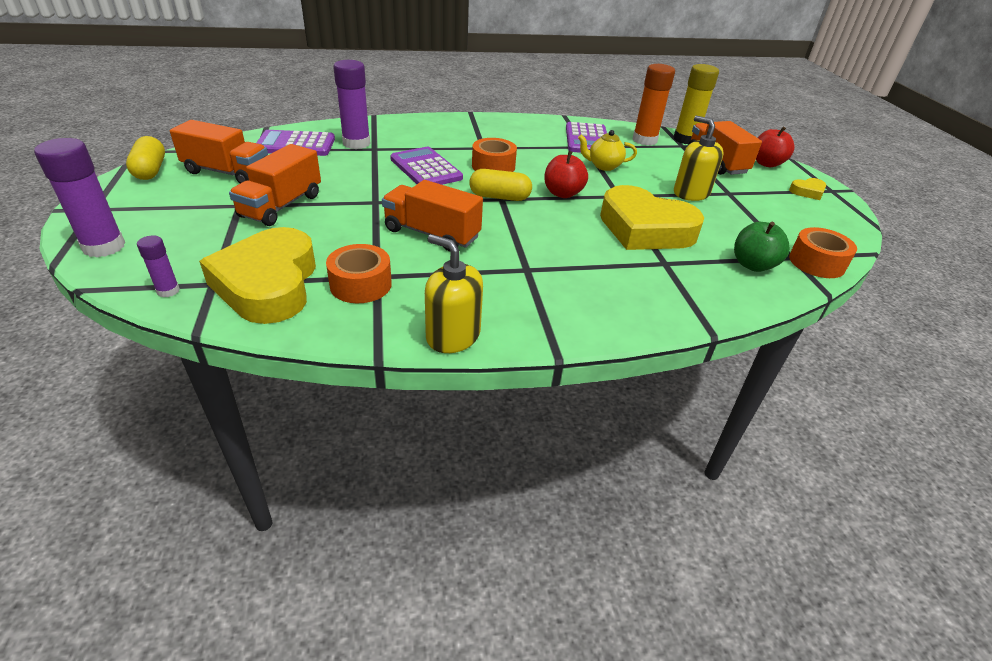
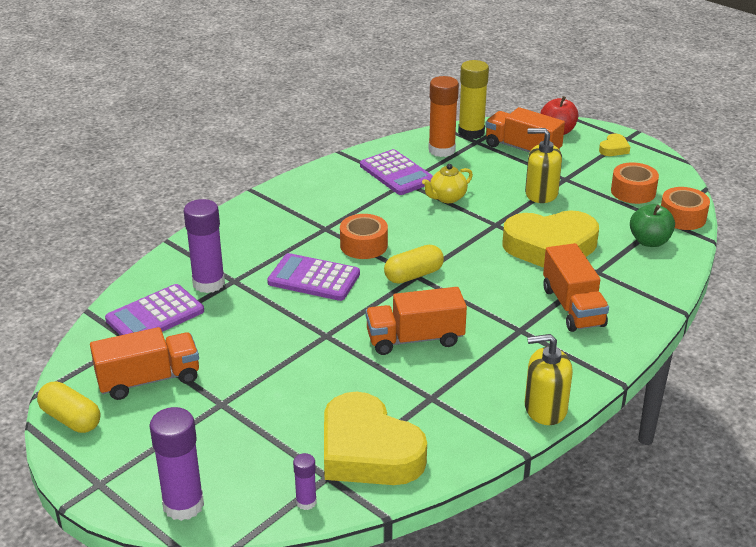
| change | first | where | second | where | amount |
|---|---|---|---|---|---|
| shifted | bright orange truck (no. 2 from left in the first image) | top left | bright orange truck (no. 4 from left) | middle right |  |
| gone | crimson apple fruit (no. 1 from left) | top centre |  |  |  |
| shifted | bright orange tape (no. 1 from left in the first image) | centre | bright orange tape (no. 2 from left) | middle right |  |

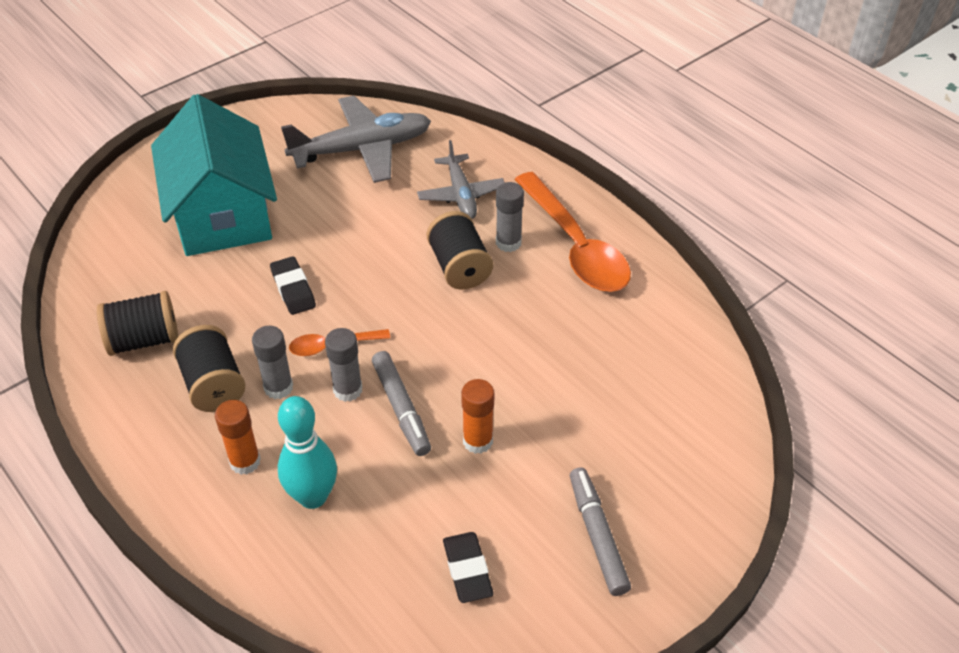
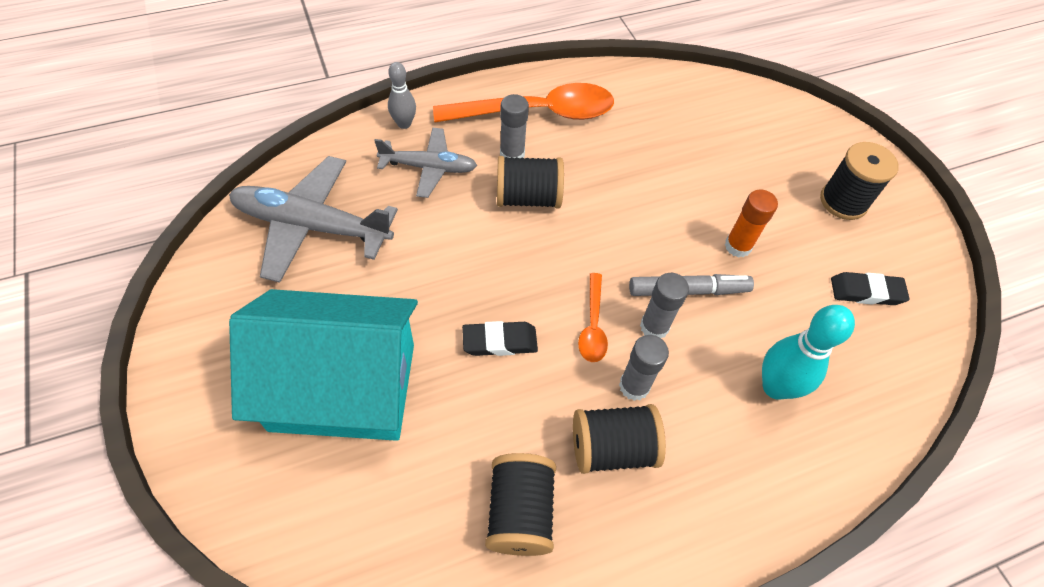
| change | first | where | second | where | amount |
|---|---|---|---|---|---|
| rotated | gray toy plane (no. 1 from left) | top centre |  | middle left | 75 degrees counterclockwise |
| gone | bright orange stick of glue (no. 1 from left) | bottom left |  |  |  |
| swapped | gray marker pen (no. 2 from left) | bottom centre | jet-black bobbin (no. 4 from left) | top right |  |
| new |  |  | gray tenpin | top centre |  |

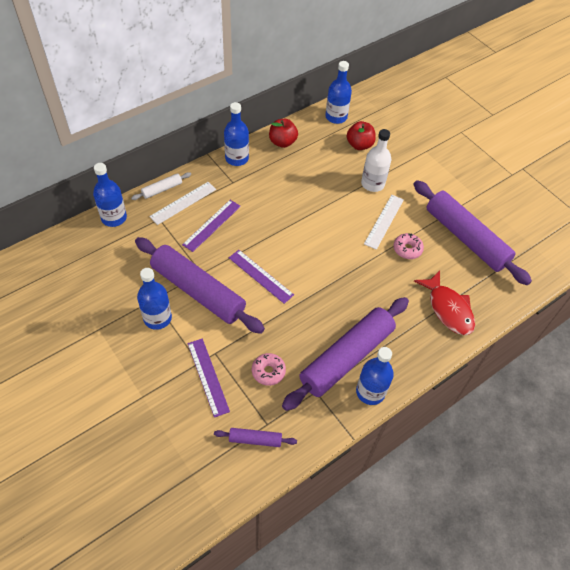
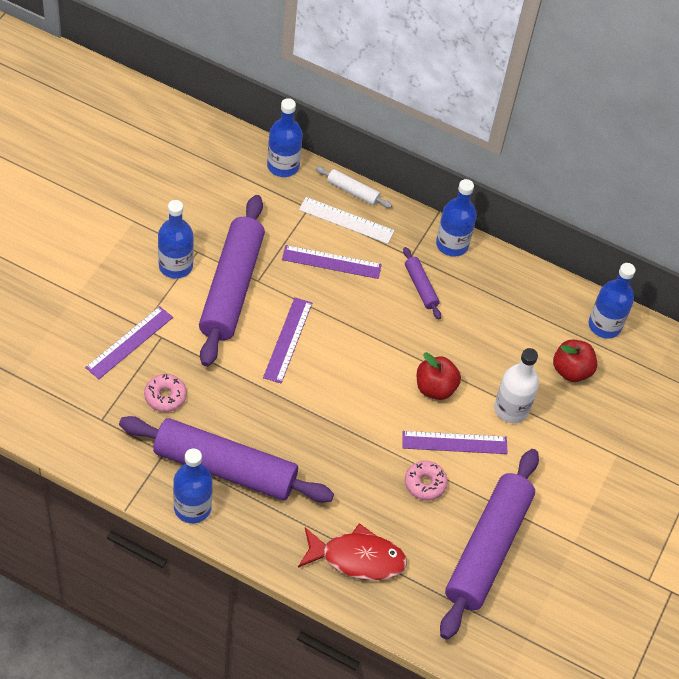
| change | first | where | second | where | amount |
|---|---|---|---|---|---|
| shifted | crimson apple fruit (no. 1 from left) | top centre |  | centre |  |
| repainted | white straightedge (no. 2 from left) | middle right | violet straightedge (no. 4 from left) | middle right |  |
| rotated | crimson fish | middle right |  | bottom centre | 120 degrees counterclockwise |
| shifted | violet dough roller (no. 2 from left in the first image) | bottom centre | violet dough roller (no. 3 from left) | centre |  |

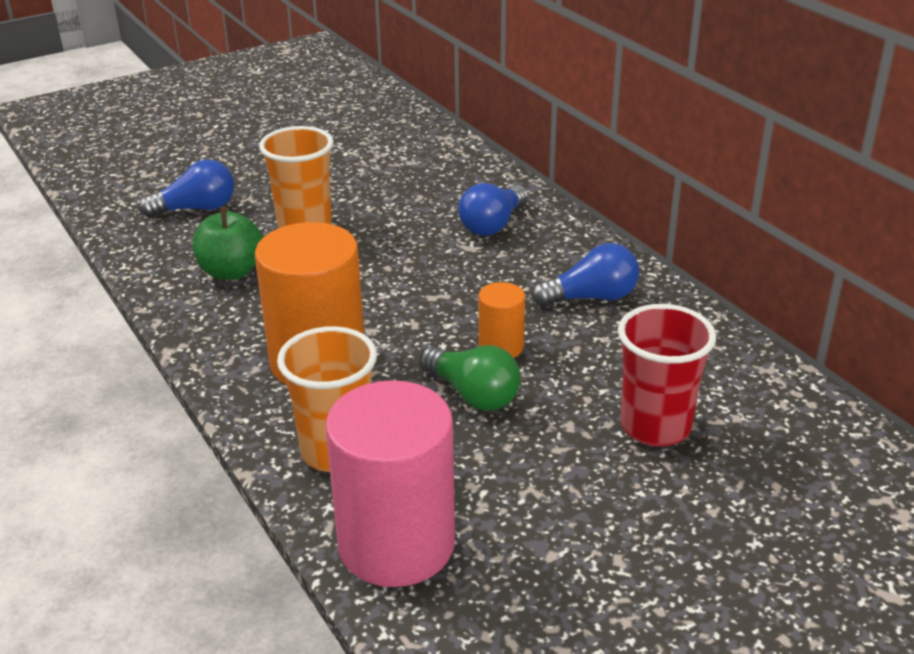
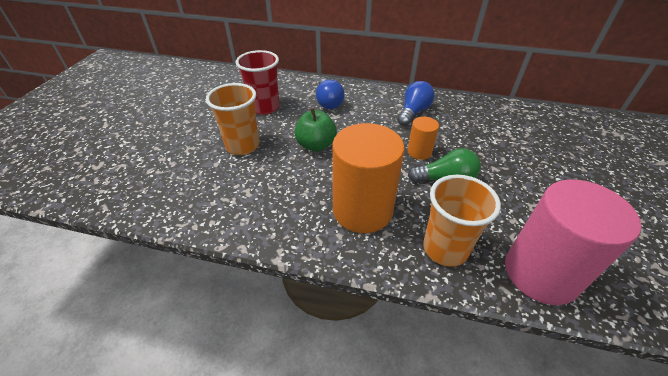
| change | first | where | second | where | amount |
|---|---|---|---|---|---|
| gone | cobalt lightbulb (no. 1 from left) | top left |  |  |  |
| shifted | leaf-green apple fruit | middle left |  | centre |  |
| shifted | crimson tumbler | middle right |  | top centre |  |

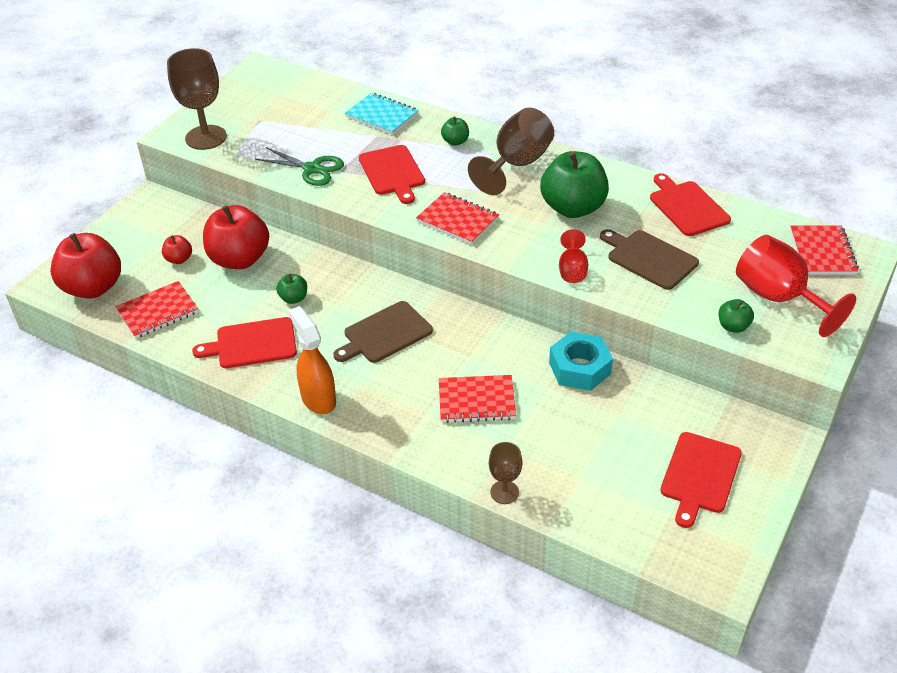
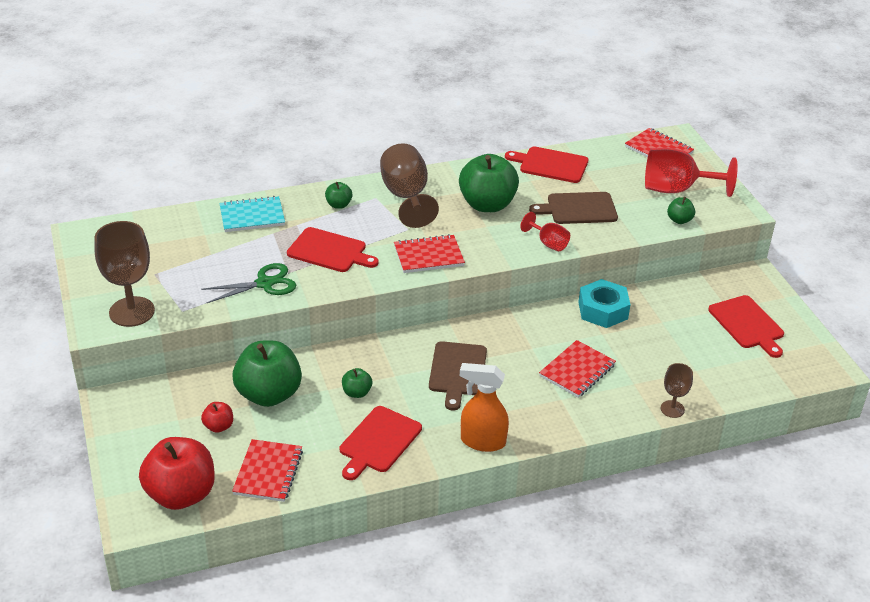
| change | first | where | second | where | amount |
|---|---|---|---|---|---|
| repainted | crimson apple fruit (no. 3 from left) | middle left | leaf-green apple fruit (no. 1 from left) | middle left |  |

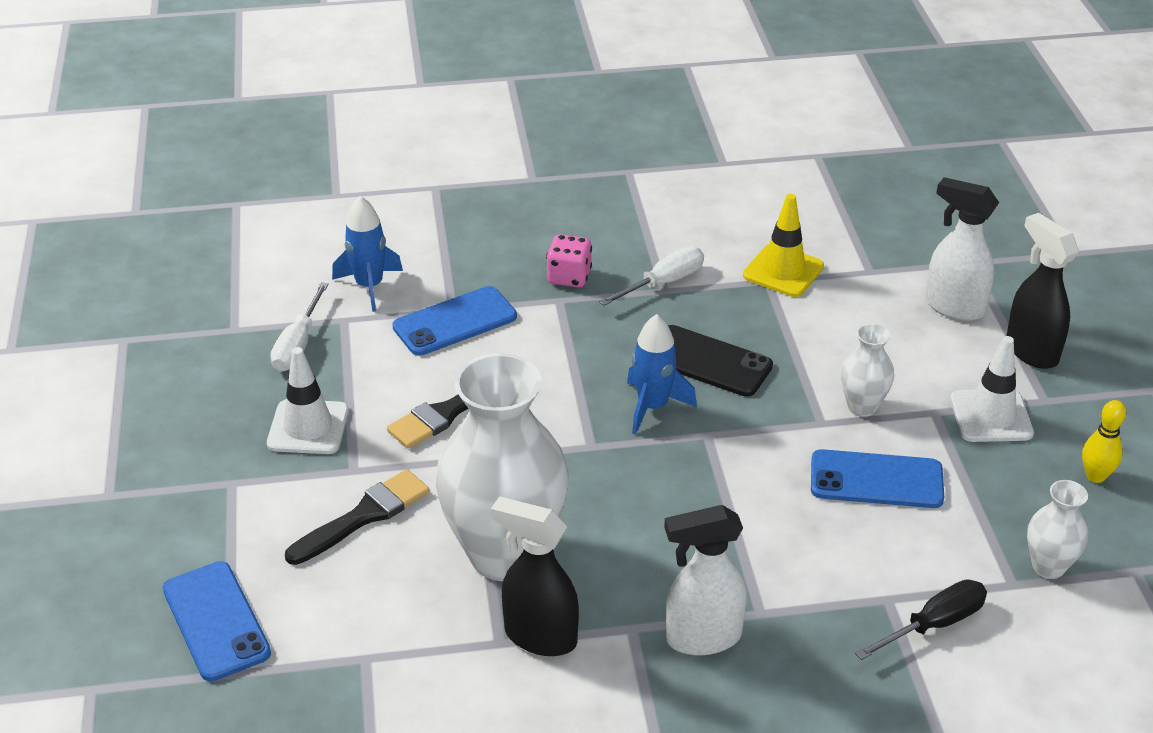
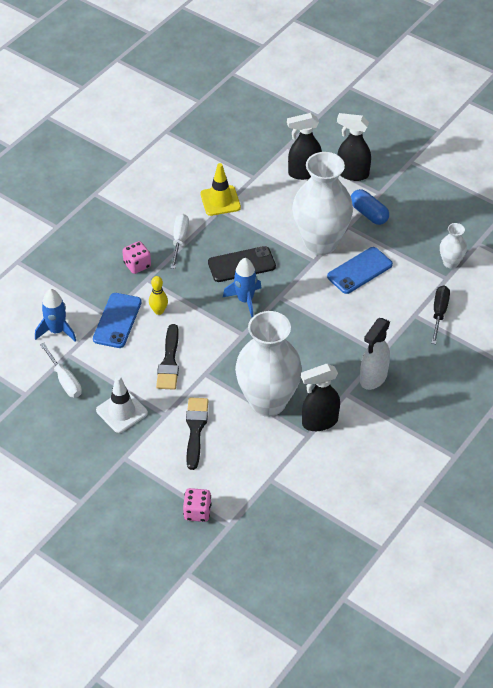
| change | first | where | second | where | amount |
|---|---|---|---|---|---|
| repainted | white sprayer (no. 2 from left) | middle right | jet-black sprayer (no. 1 from left) | top centre |  |
| scaled | white flower vase (no. 2 from left) | middle right |  | top centre | x2.22 |
| swapped | white traffic cone (no. 2 from left) | middle right | cobalt capsule | top right |  |
| shifted | bright yellow tenpin | middle right |  | middle left |  |
| swapped | cobalt mobile phone (no. 1 from left) | bottom left | pink game die (no. 2 from left) | bottom centre |  |

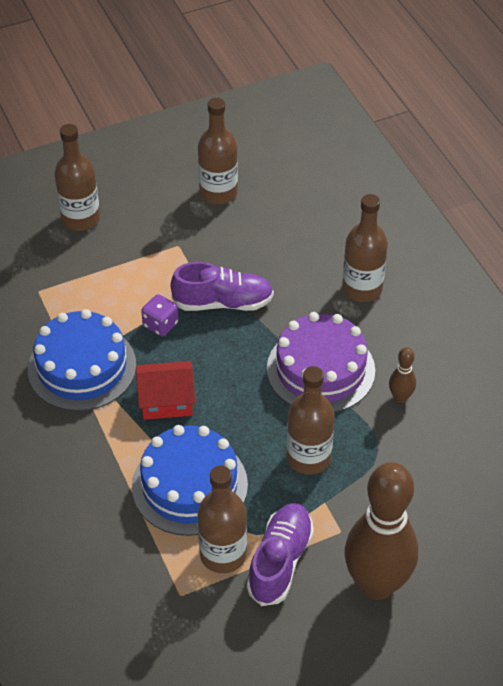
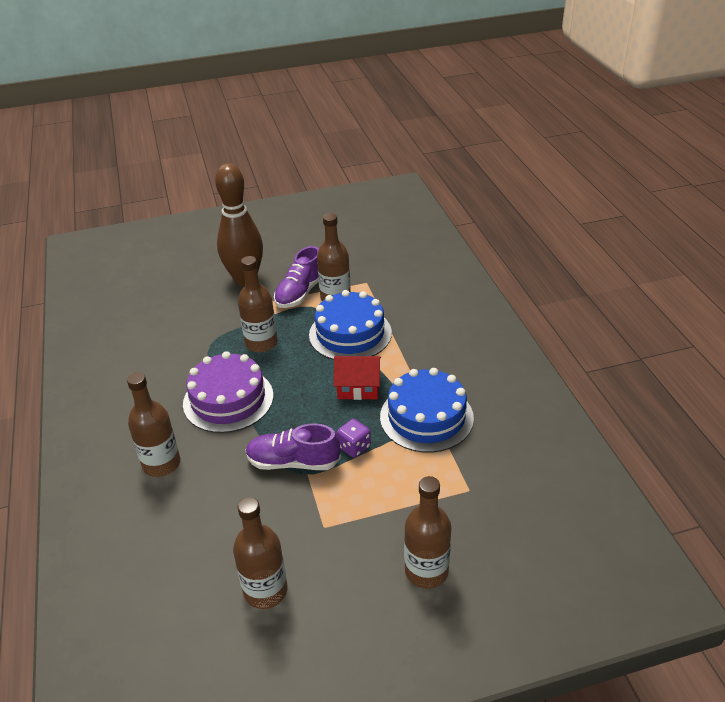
| change | first | where | second | where | amount |
|---|---|---|---|---|---|
| gone | brown tenpin (no. 2 from left) | middle right |  |  |  |

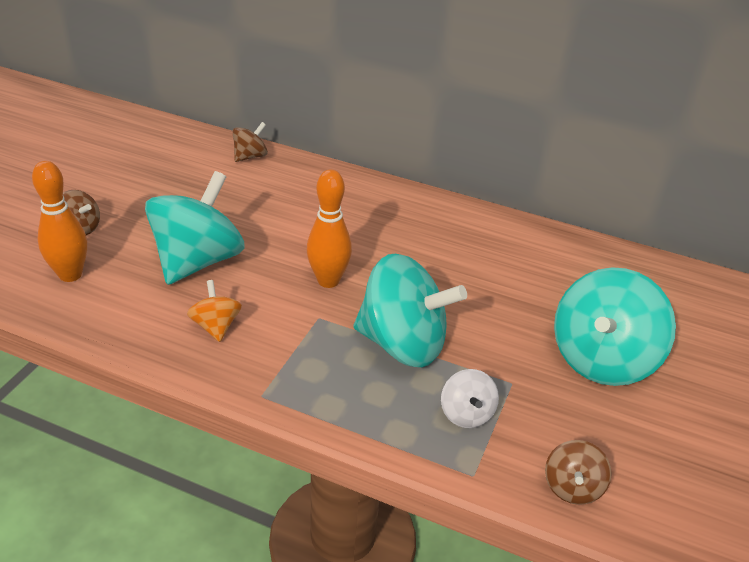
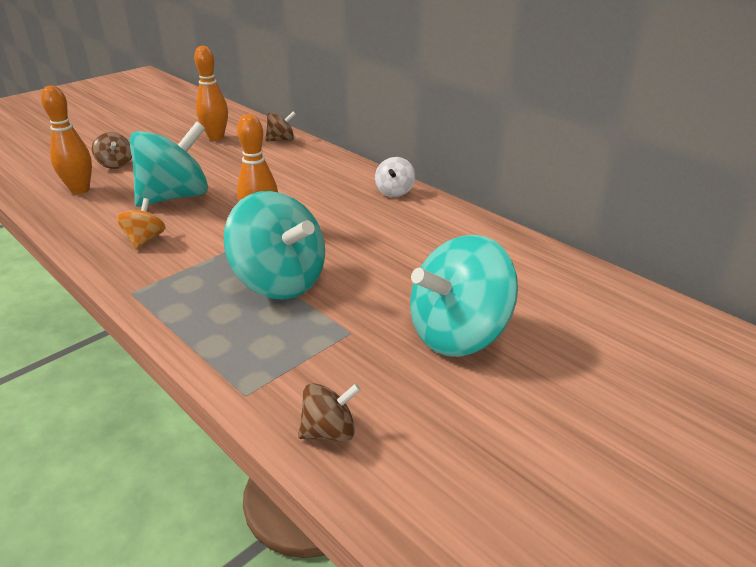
| change | first | where | second | where | amount |
|---|---|---|---|---|---|
| shifted | white toy top | bottom centre |  | top centre |  |
| rotated | brown toy top (no. 3 from left) | bottom right |  | bottom centre | 150 degrees counterclockwise |
| new |  |  | bright orange tenpin (no. 2 from left) | top left |  |

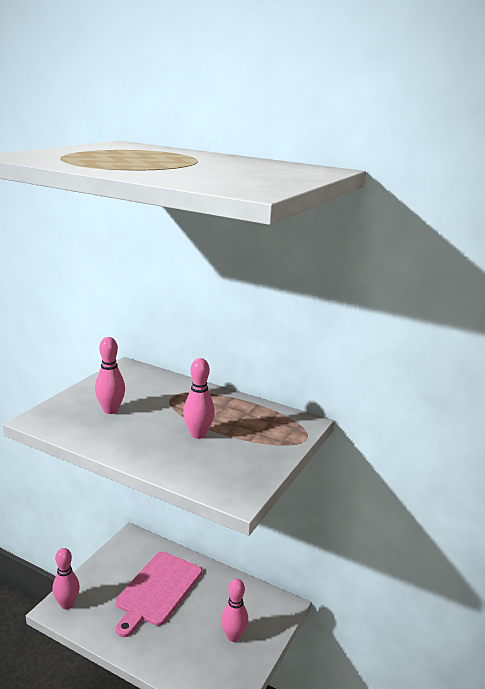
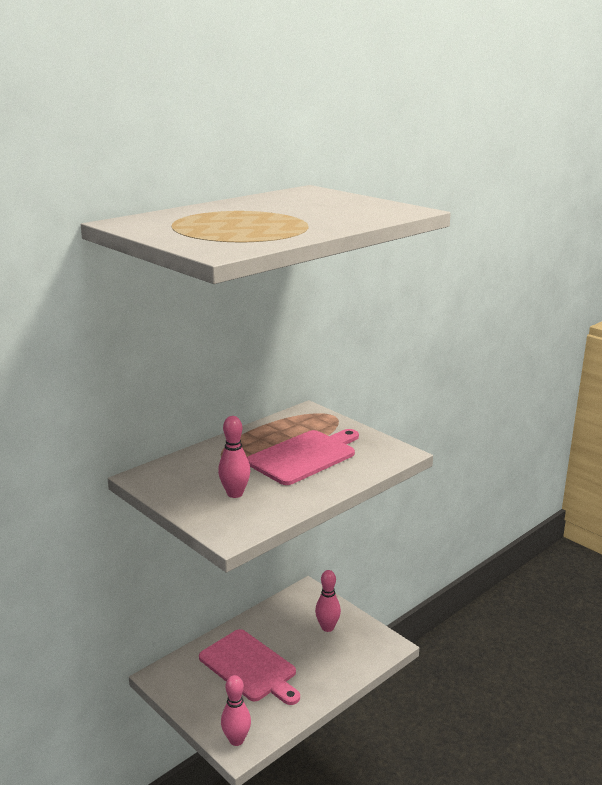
| change | first | where | second | where | amount |
|---|---|---|---|---|---|
| swapped | pink tenpin (no. 3 from left) | centre | pink bread board (no. 2 from left) | centre |  |

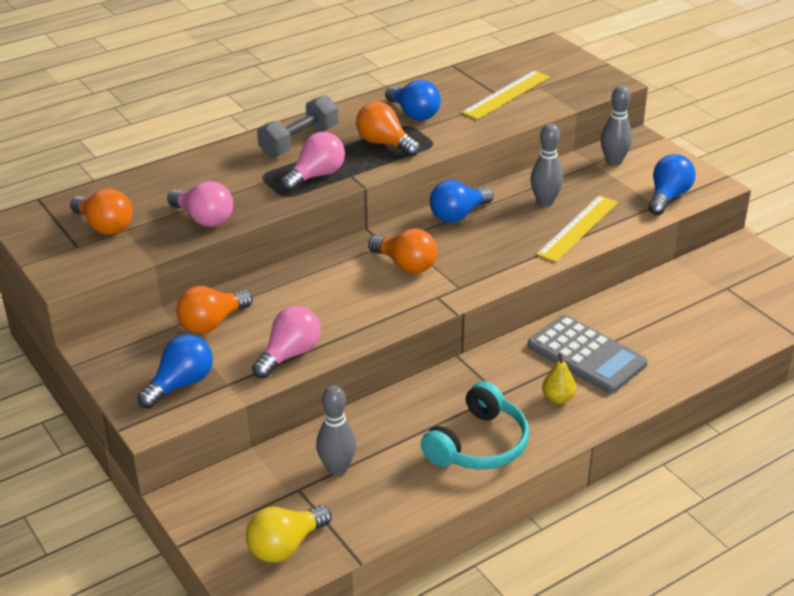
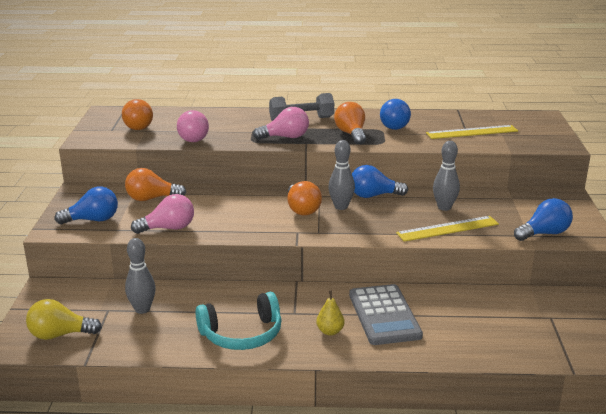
| change | first | where | second | where | amount |
|---|---|---|---|---|---|
| shifted | gray tenpin (no. 3 from left in the first image) | top right | gray tenpin (no. 2 from left) | centre |  |

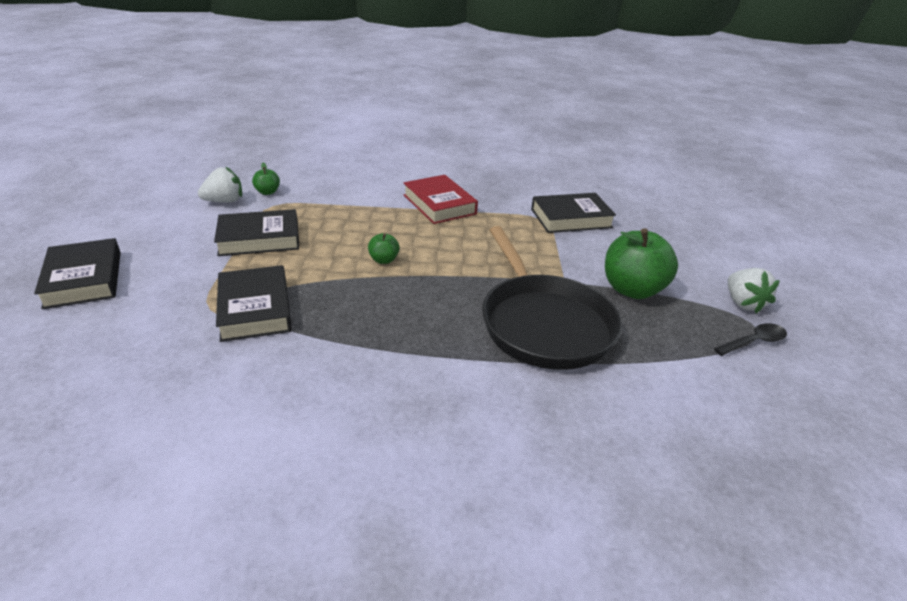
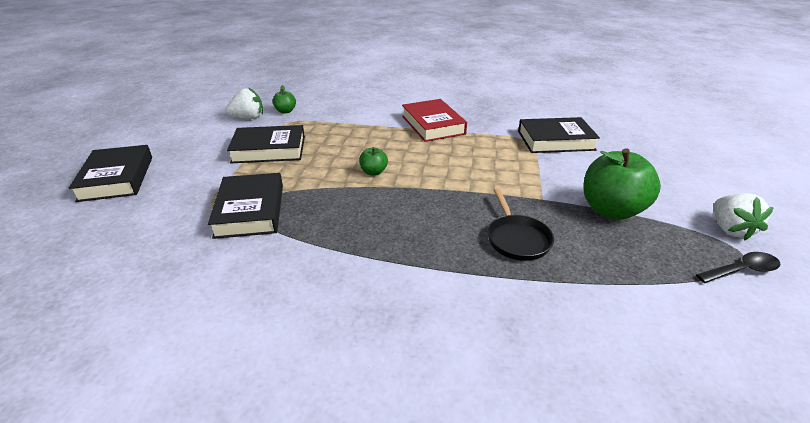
| change | first | where | second | where | amount |
|---|---|---|---|---|---|
| scaled | jet-black pan | centre |  | centre | x0.49 |

